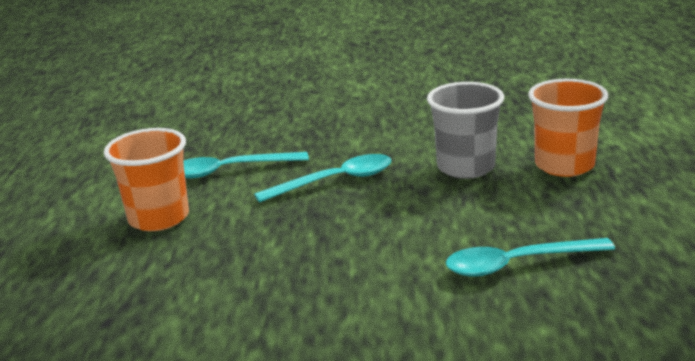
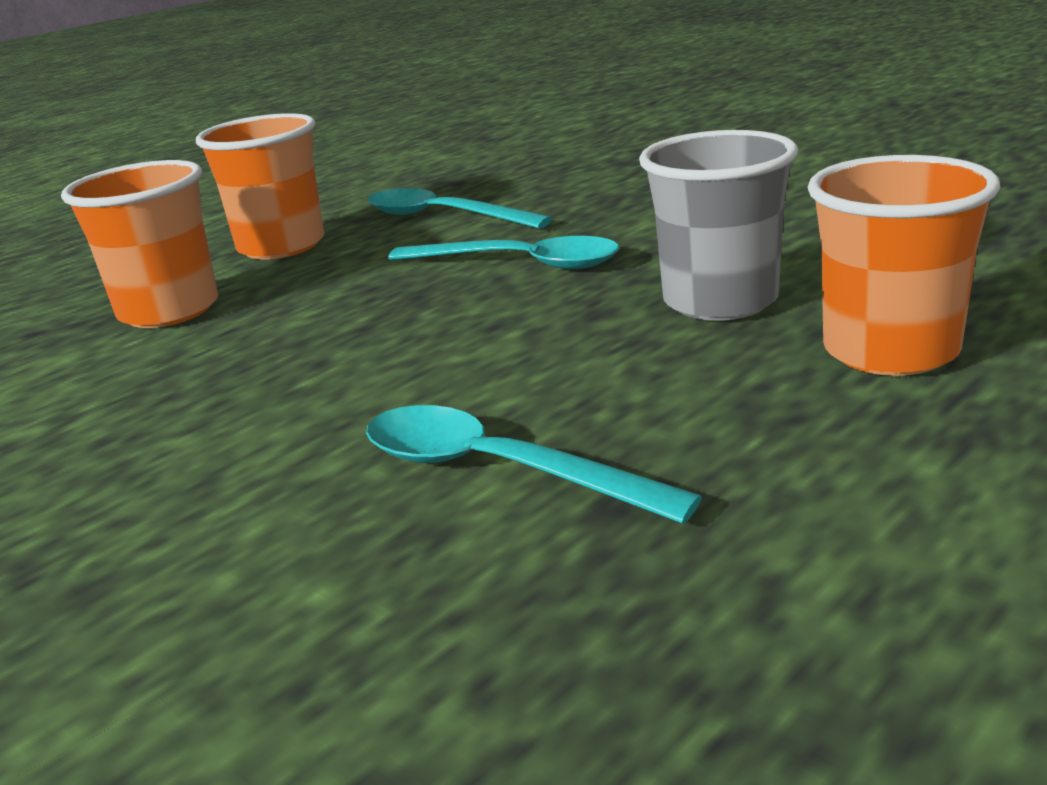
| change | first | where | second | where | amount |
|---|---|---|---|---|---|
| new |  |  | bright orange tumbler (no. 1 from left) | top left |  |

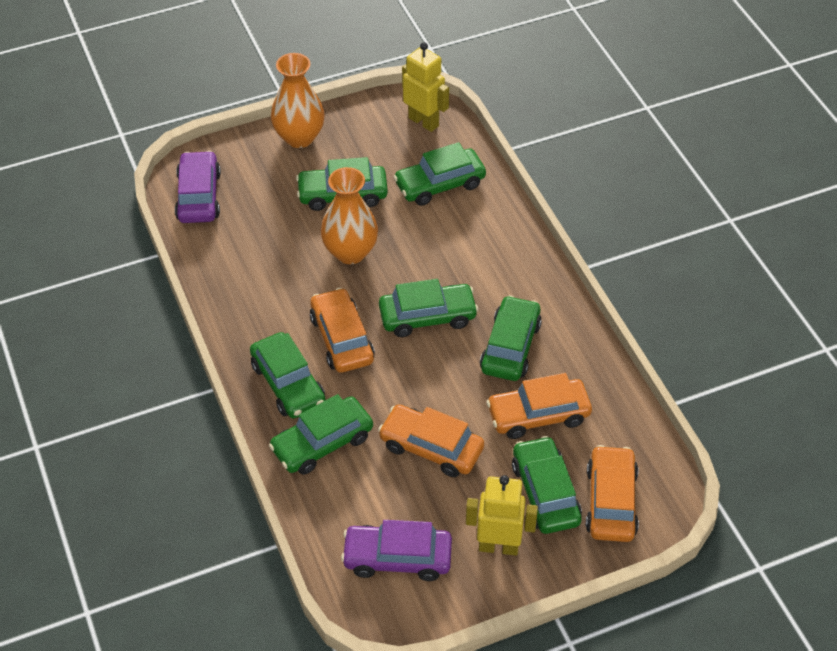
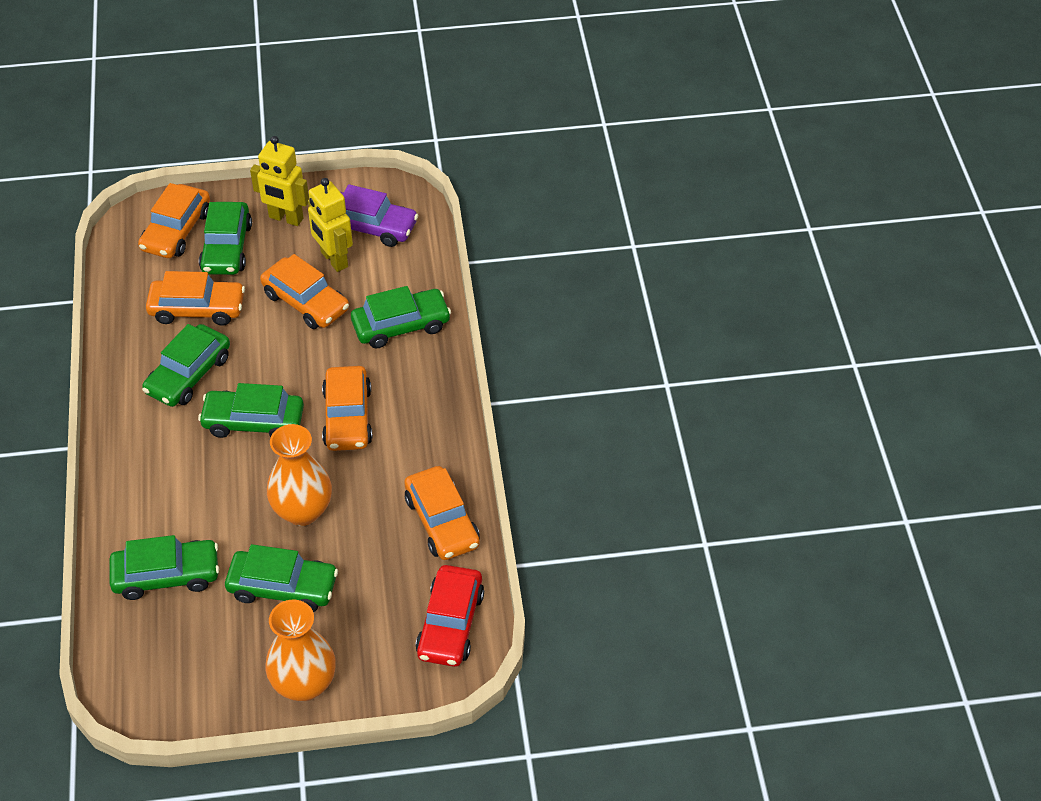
| change | first | where | second | where | amount |
|---|---|---|---|---|---|
| shifted | bright yellow robot (no. 1 from left in the first image) | top centre | bright yellow robot (no. 2 from left) | top left |  |
| repainted | violet car (no. 1 from left) | top left | crimson car | bottom centre |  |
| gone | leaf-green car (no. 1 from left) | centre |  |  |  |
| new |  |  | bright orange car (no. 5 from left) | centre |  |

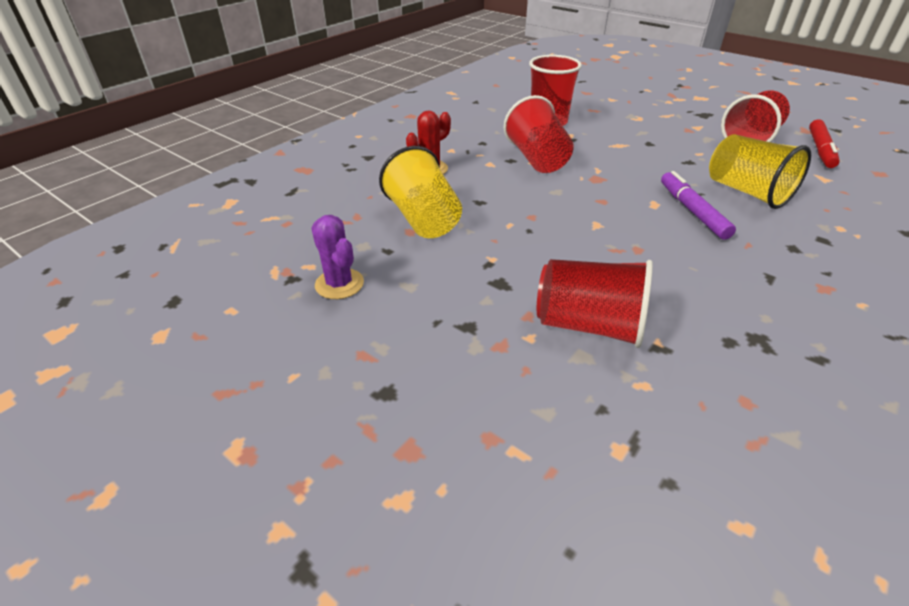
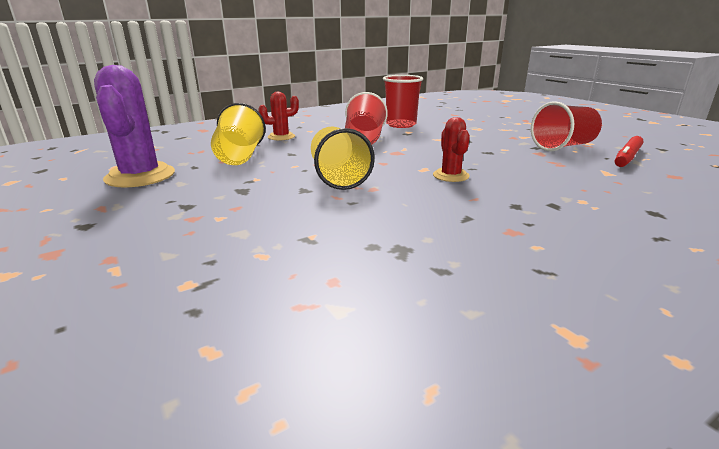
| change | first | where | second | where | amount |
|---|---|---|---|---|---|
| shifted | bright yellow tumbler (no. 2 from left) | top right |  | centre |  |
| swapped | violet marker pen | middle right | crimson cactus (no. 2 from left) | top centre |  |
| scaled | violet cactus | centre |  | top left | x1.82 |
| gone | crimson tumbler (no. 3 from left) | centre |  |  |  |

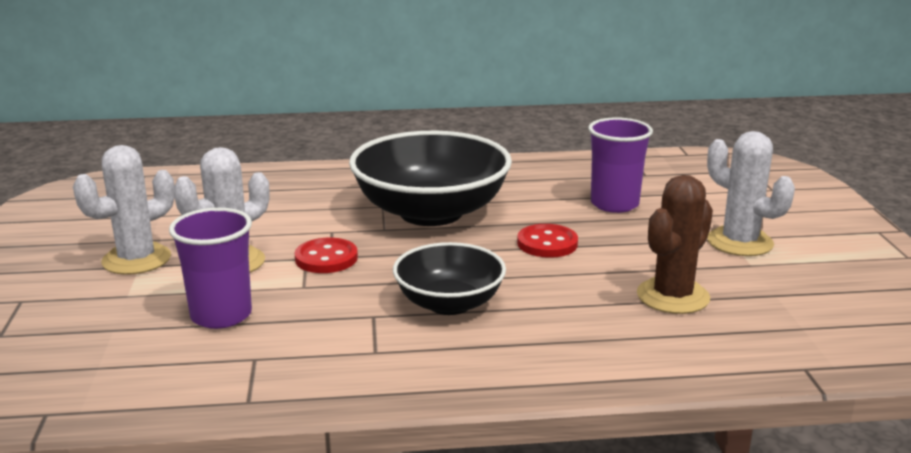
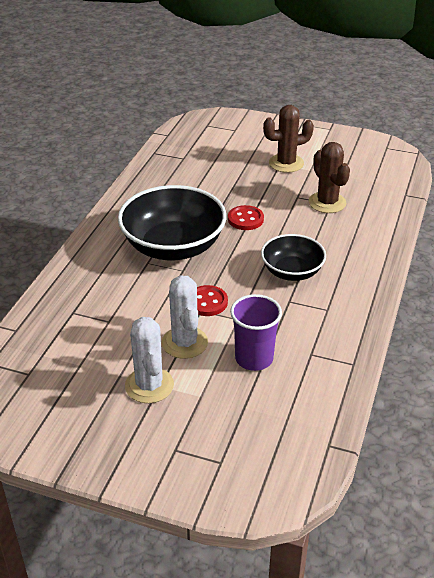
| change | first | where | second | where | amount |
|---|---|---|---|---|---|
| gone | violet tumbler (no. 2 from left) | middle right |  |  |  |
| repainted | white cactus (no. 3 from left) | middle right | brown cactus (no. 1 from left) | top centre |  |

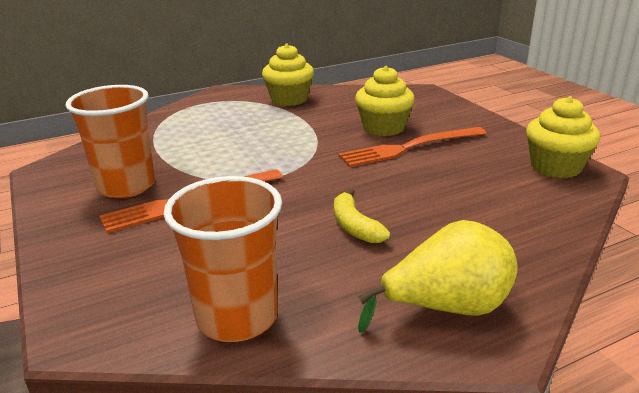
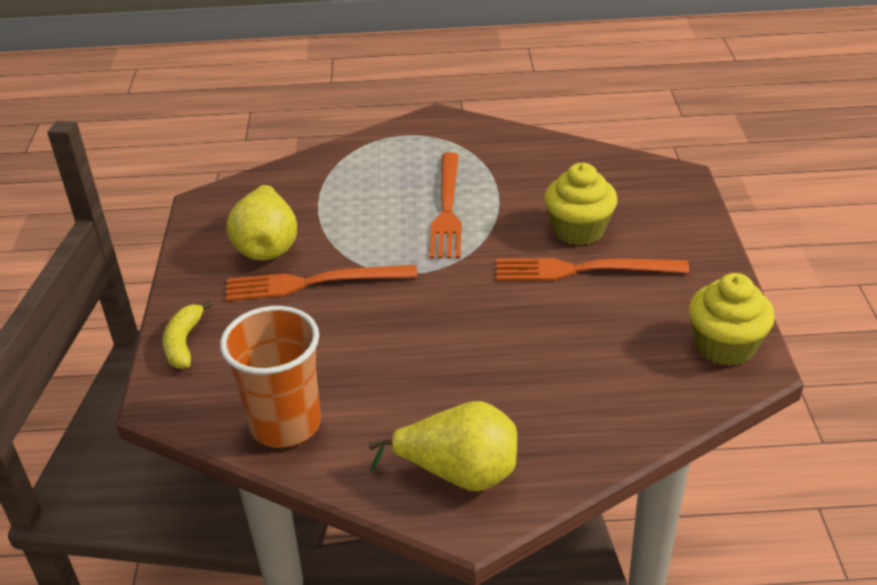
| change | first | where | second | where | amount |
|---|---|---|---|---|---|
| gone | bright yellow fairy cake (no. 1 from left) | top centre |  |  |  |
| swapped | bright orange tumbler (no. 1 from left) | middle left | bright yellow toy pear (no. 1 from left) | middle left |  |
| shifted | bright yellow banana fruit | centre |  | middle left |  |
| new |  |  | bright orange fork (no. 2 from left) | centre |  |

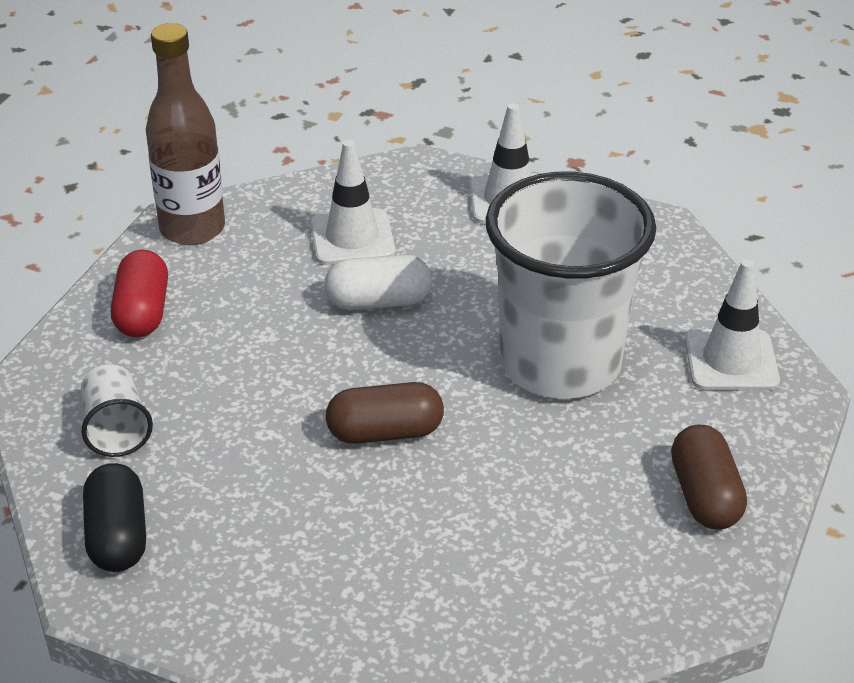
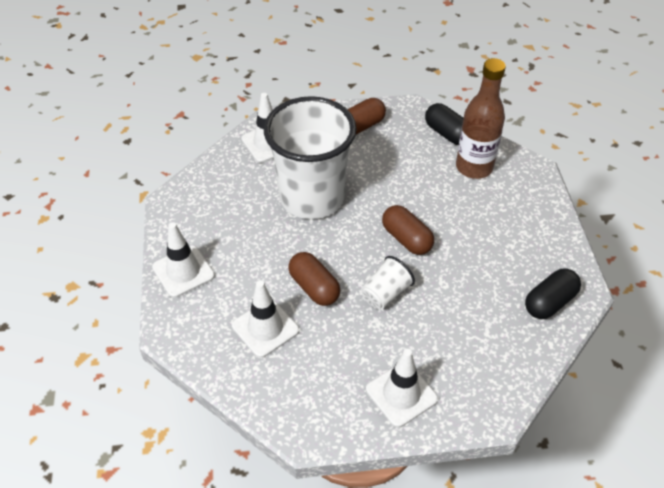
| change | first | where | second | where | amount |
|---|---|---|---|---|---|
| shifted | brown flask | top left |  | top right |  |
| swapped | crimson capsule | middle left | white traffic cone (no. 4 from left) | bottom centre |  |
| repainted | white capsule | centre | brown capsule (no. 1 from left) | centre |  |
| shifted | white tumbler (no. 1 from left in the first image) | middle left | white tumbler (no. 2 from left) | centre |  |
| new |  |  | jet-black capsule (no. 1 from left) | top right |  |

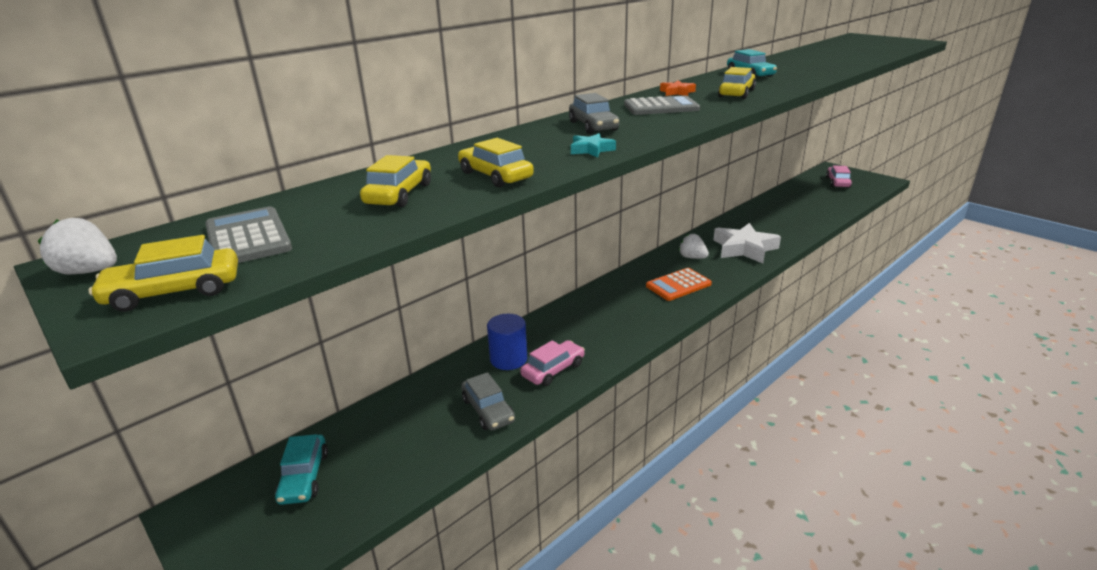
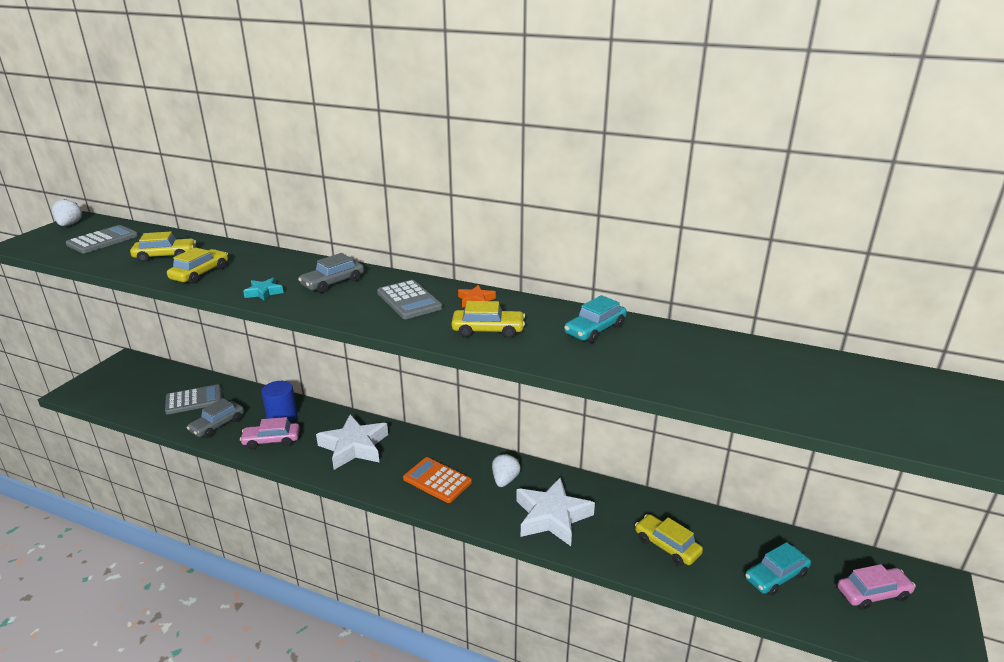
| change | first | where | second | where | amount |
|---|---|---|---|---|---|
| shifted | bright yellow car (no. 1 from left in the first image) | middle left | bright yellow car (no. 4 from left) | bottom centre |  |
| rotated | pink car (no. 1 from left) | centre |  | middle left | 150 degrees clockwise |
| shifted | teal car (no. 1 from left in the first image) | bottom left | teal car (no. 2 from left) | bottom right |  |
| new |  |  | gray pocket calculator (no. 2 from left) | middle left |  |
| new |  |  | white star (no. 1 from left) | bottom centre |  |

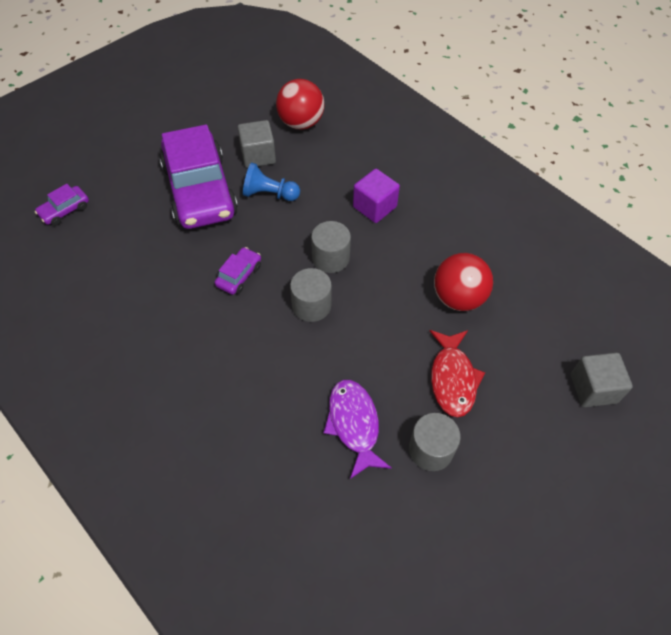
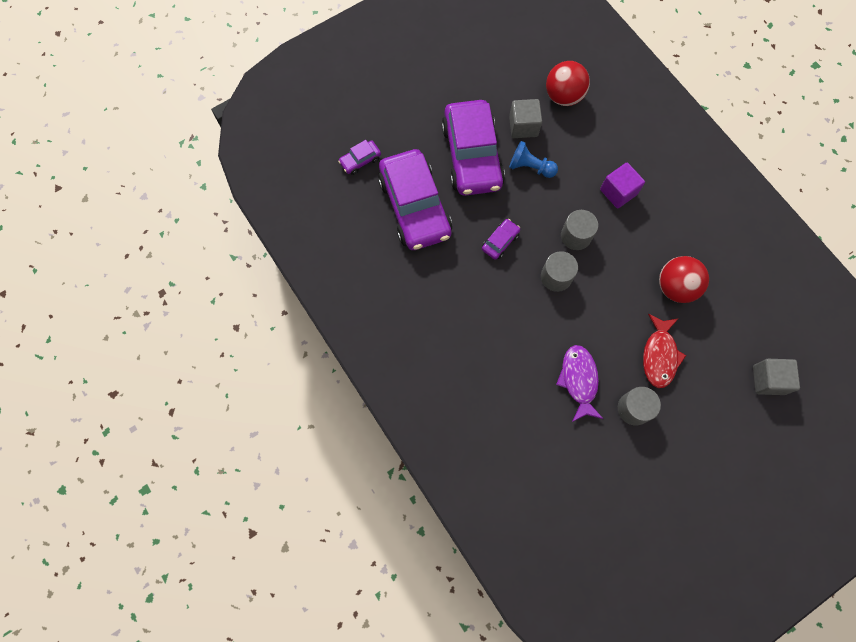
| change | first | where | second | where | amount |
|---|---|---|---|---|---|
| new |  |  | violet car (no. 2 from left) | top centre |  |

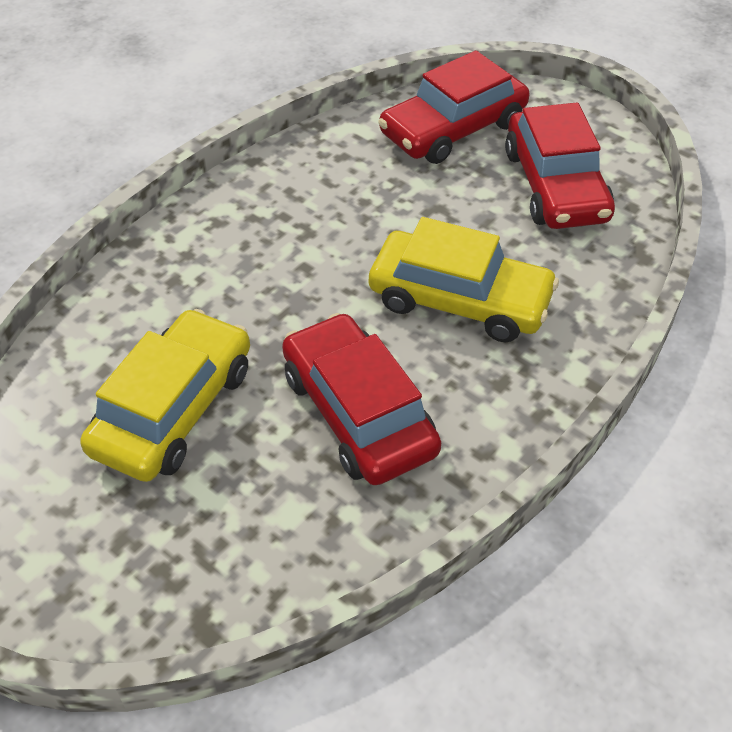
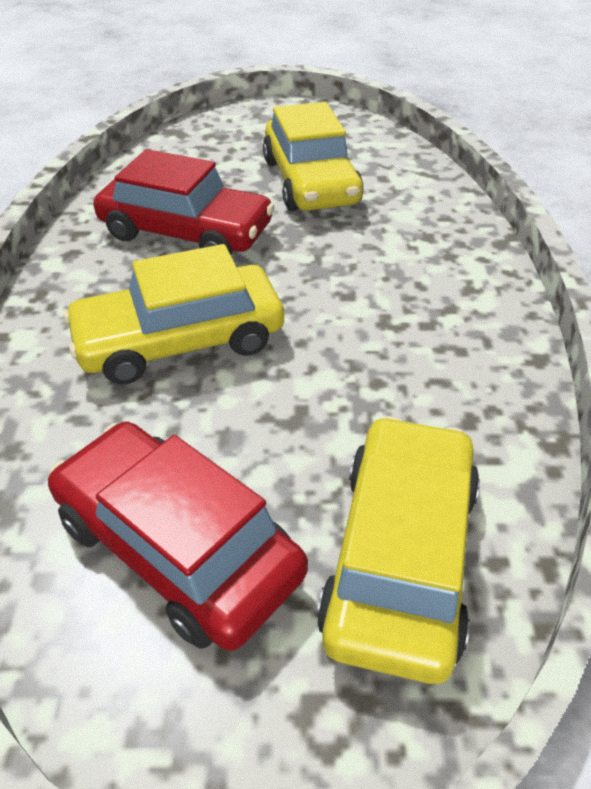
| change | first | where | second | where | amount |
|---|---|---|---|---|---|
| repainted | crimson car (no. 2 from left) | top centre | bright yellow car (no. 3 from left) | bottom right |  |

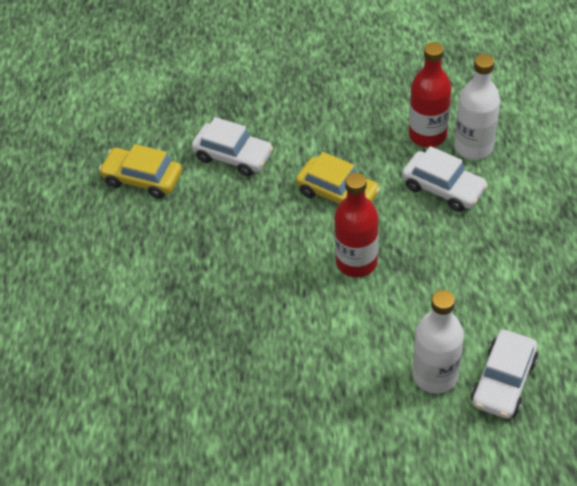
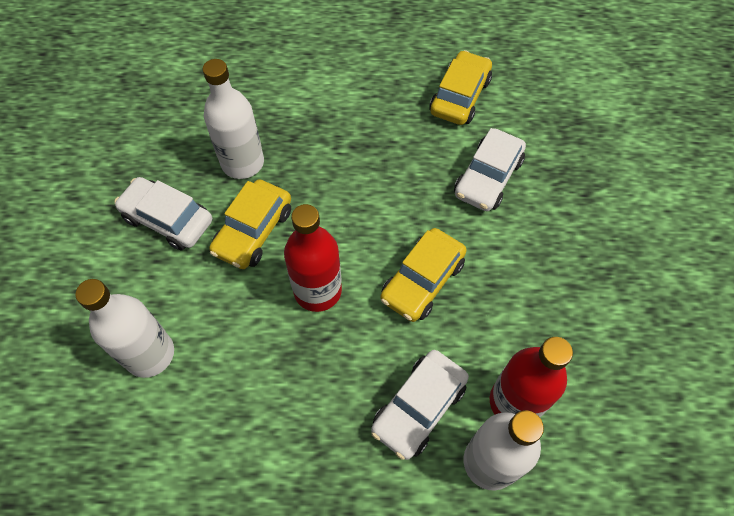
| change | first | where | second | where | amount |
|---|---|---|---|---|---|
| shifted | white car (no. 3 from left in the first image) | bottom right | white car (no. 1 from left) | middle left |  |
| new |  |  | white flask (no. 2 from left) | top left |  |
| new |  |  | bright yellow car (no. 1 from left) | centre |  |

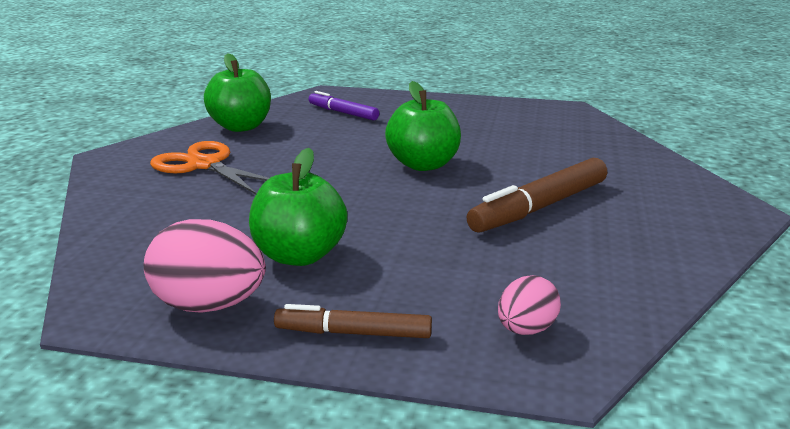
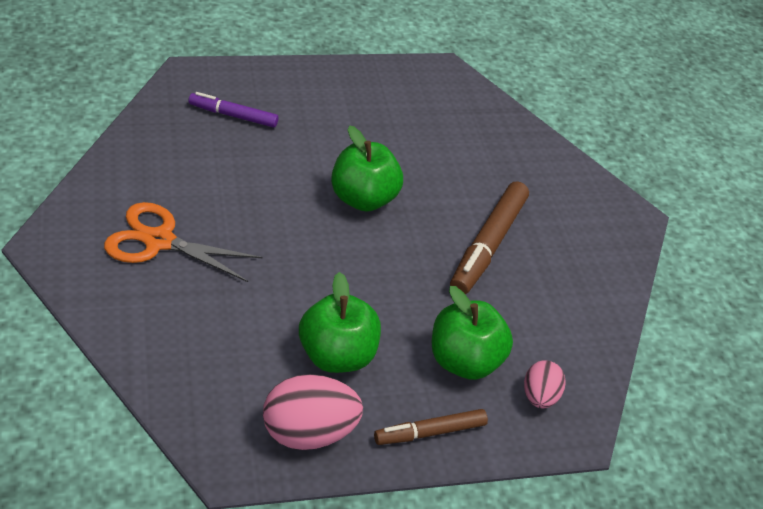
| change | first | where | second | where | amount |
|---|---|---|---|---|---|
| shifted | leaf-green apple fruit (no. 1 from left in the first image) | top left | leaf-green apple fruit (no. 3 from left) | centre |  |

